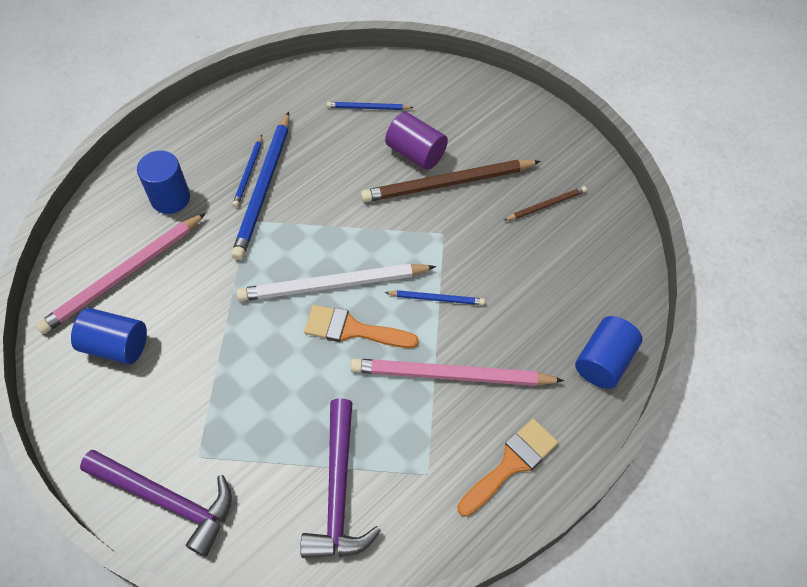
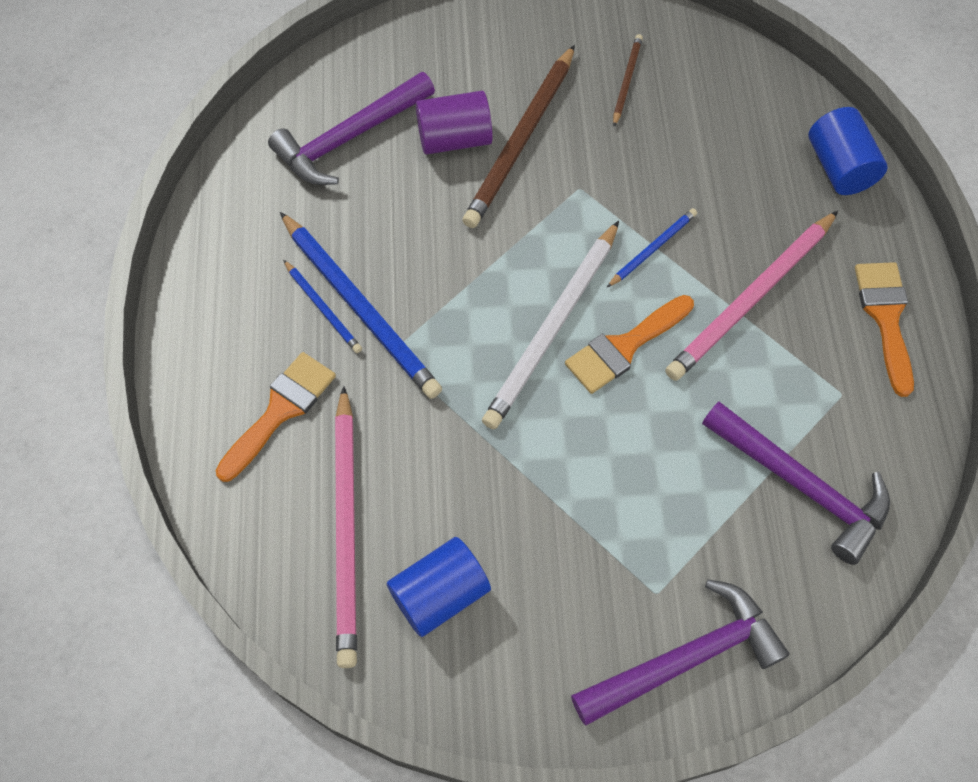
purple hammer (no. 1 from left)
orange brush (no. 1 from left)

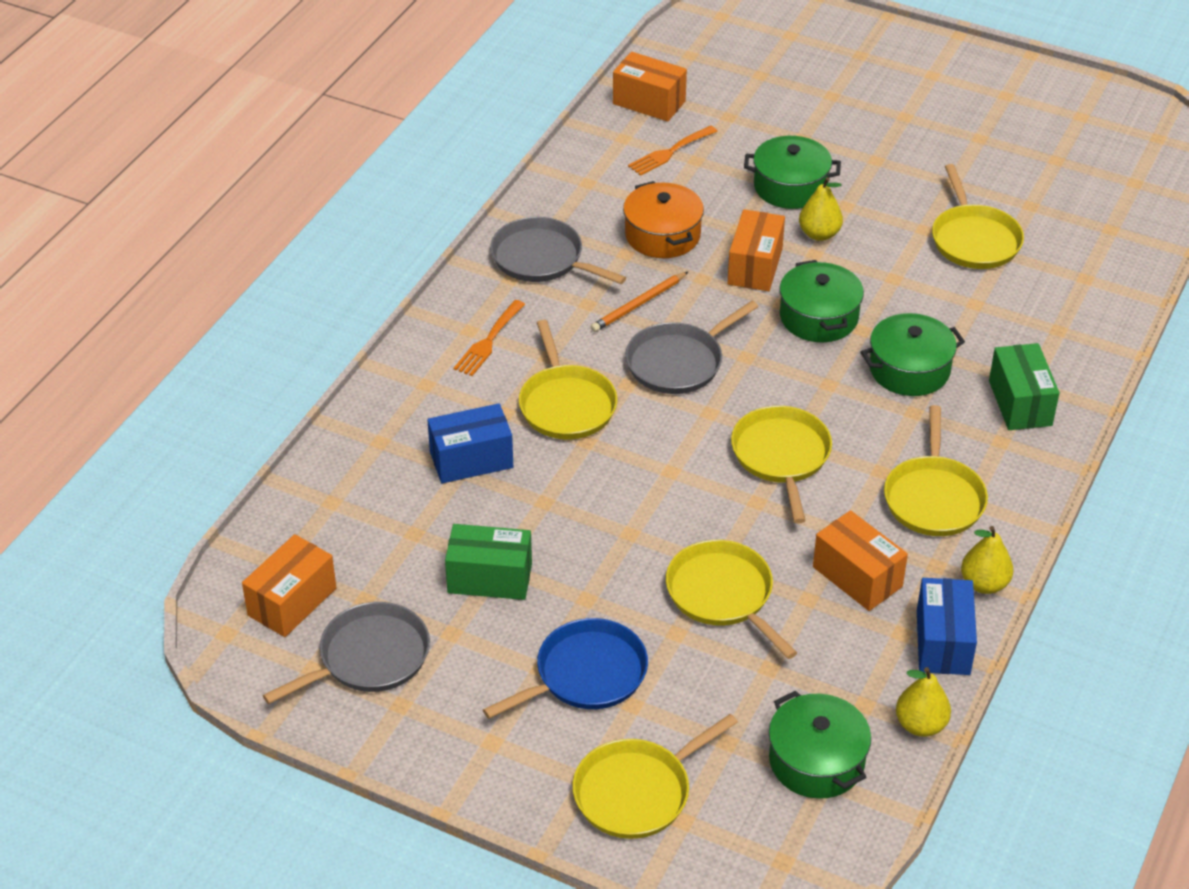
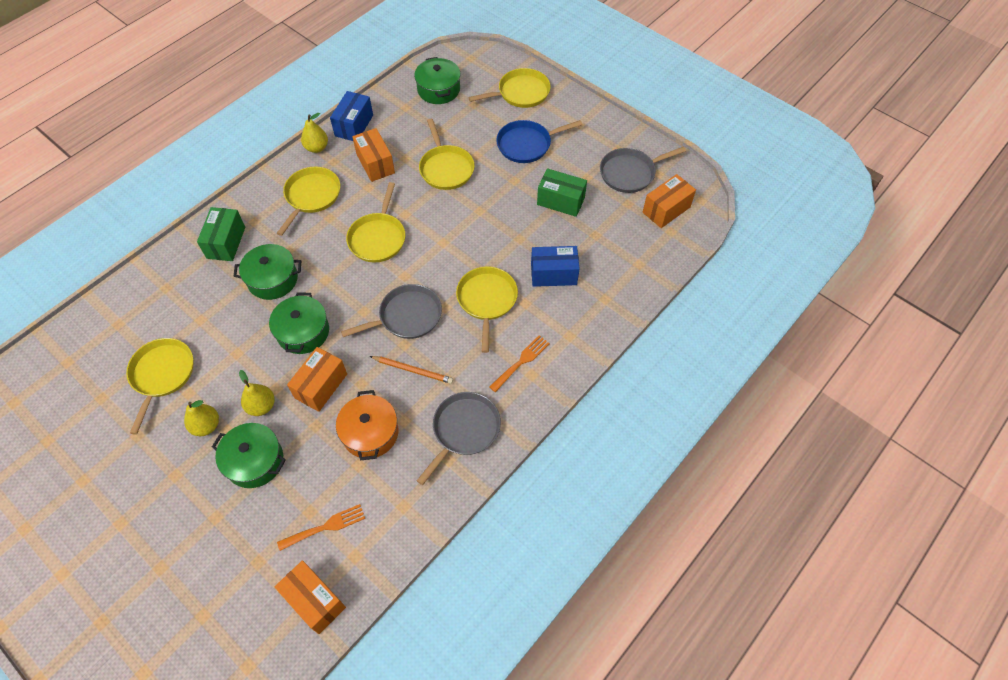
grey pan (no. 2 from left)
orange pencil
yellow pear (no. 1 from left)

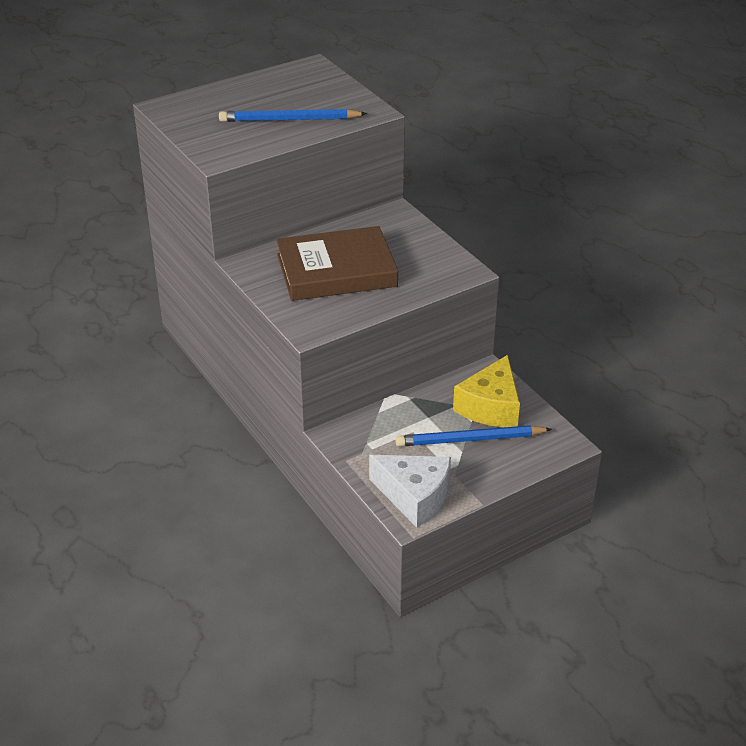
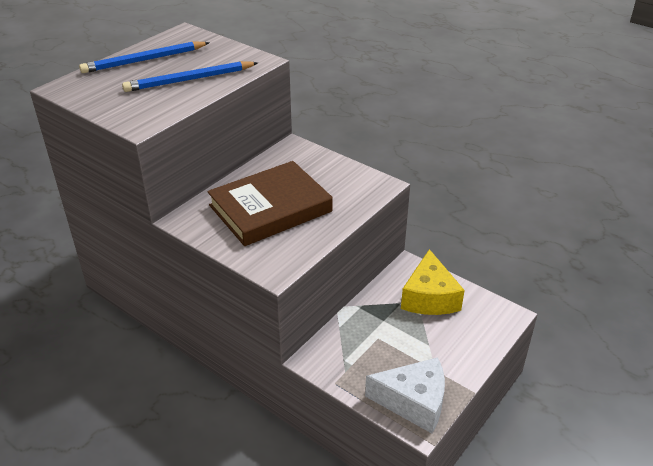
blue pencil (no. 1 from left)

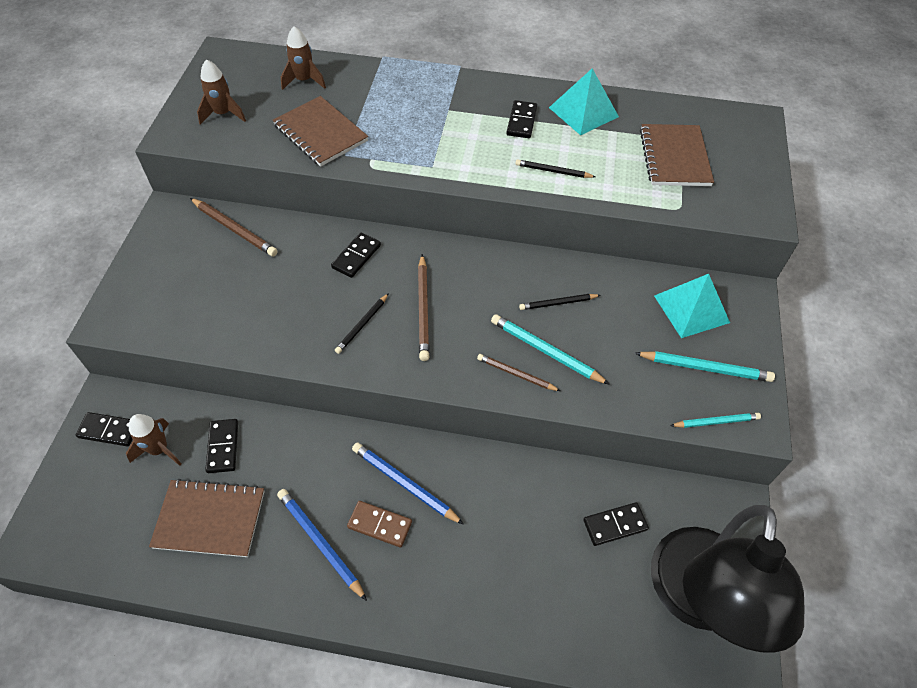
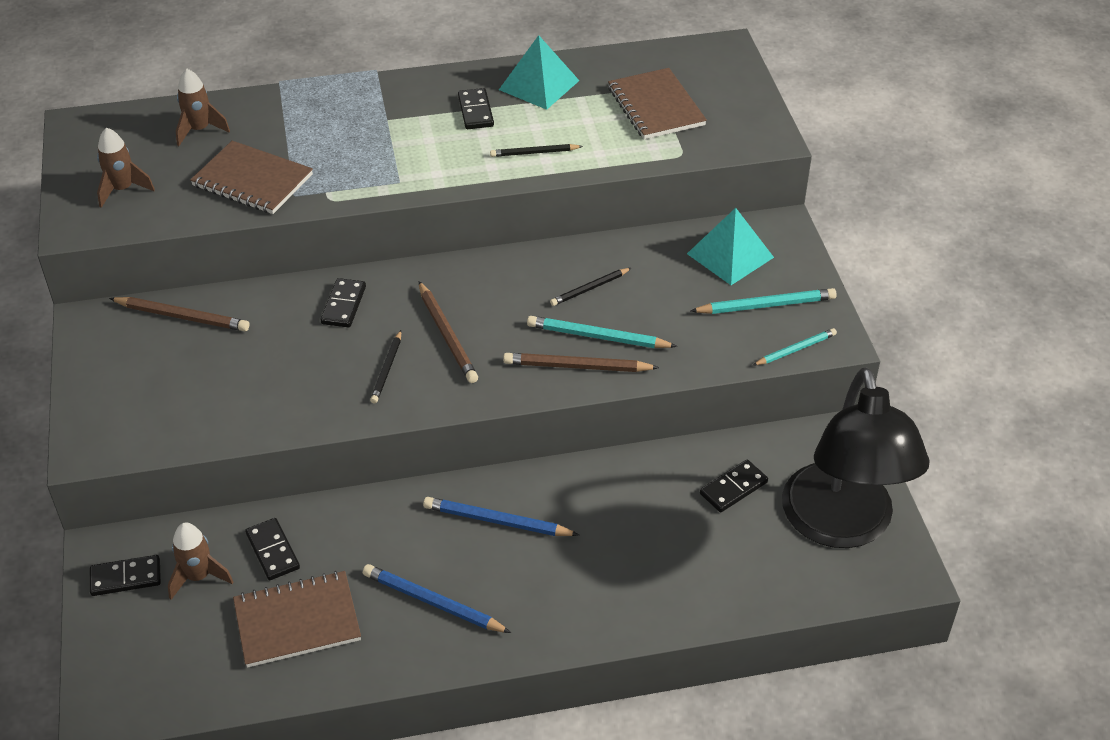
brown pencil (no. 3 from left)
brown domino

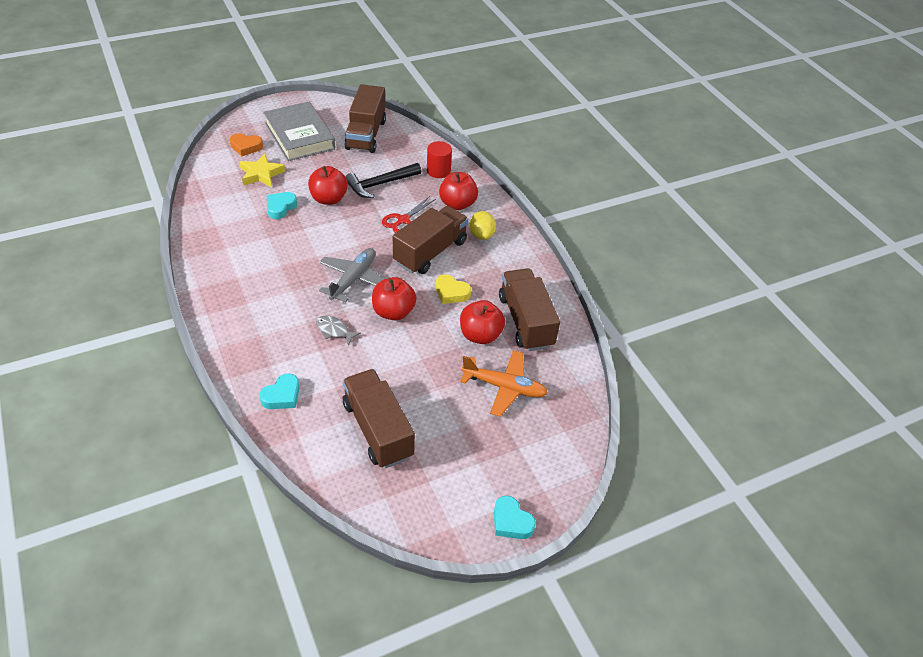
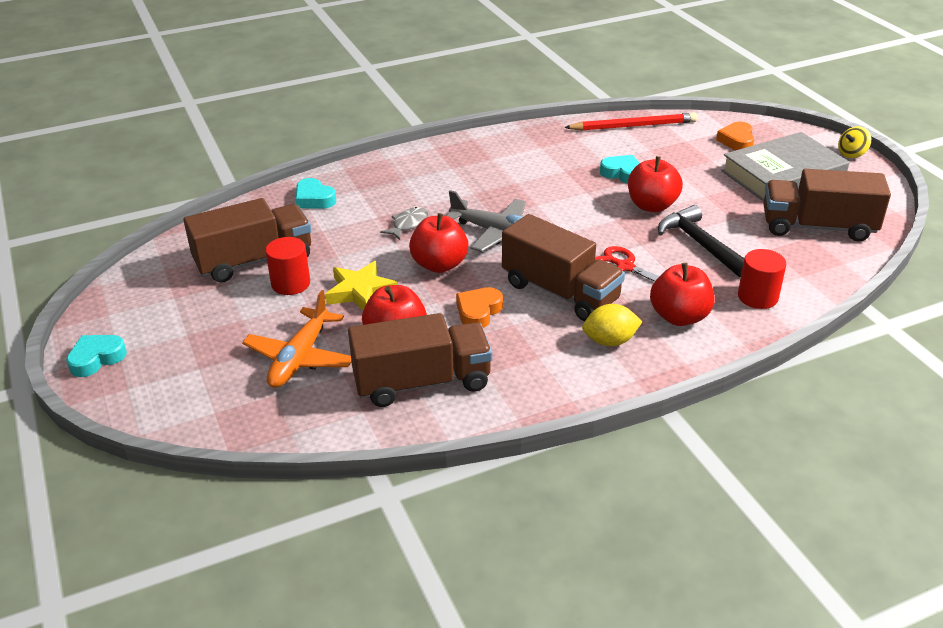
yellow star
orange heart (no. 1 from left)
red pencil
yellow spinning top
red cylinder (no. 1 from left)

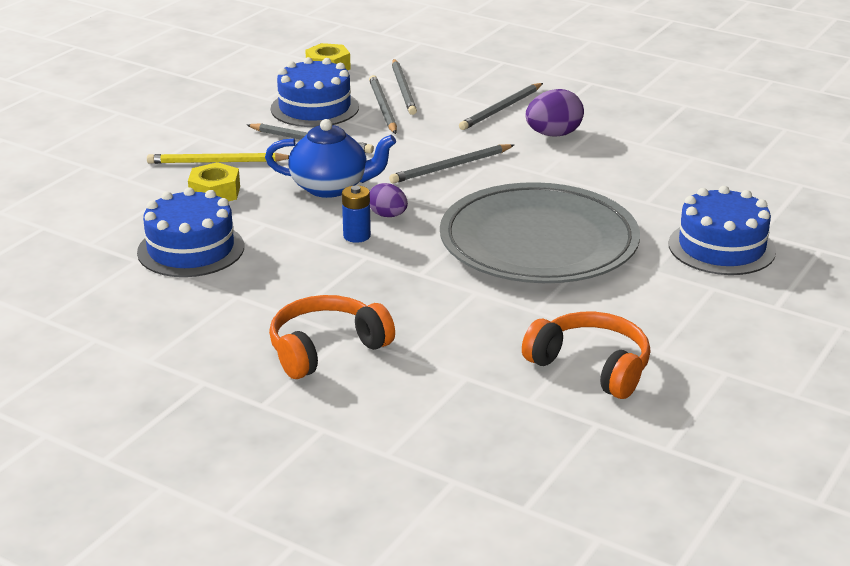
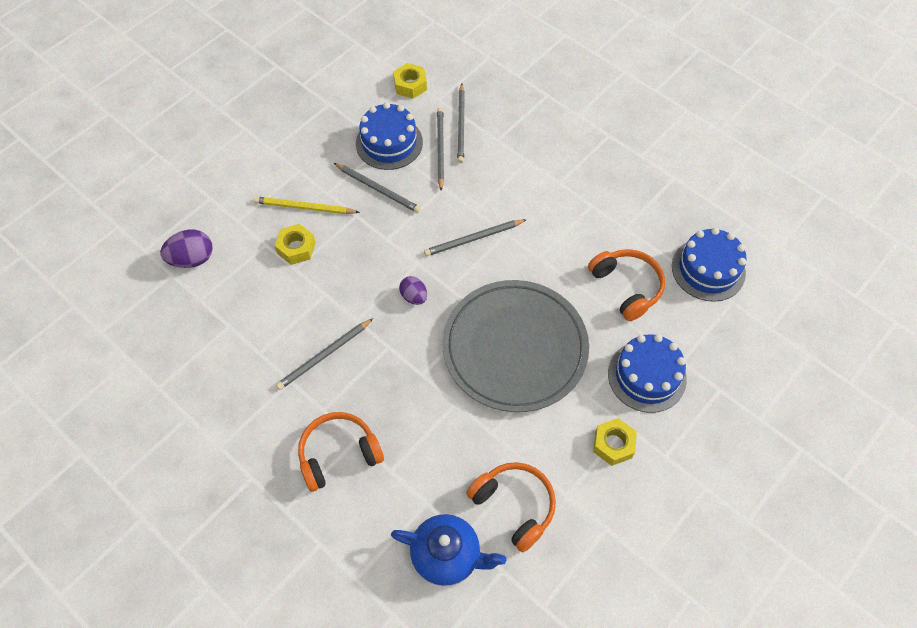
grey pencil (no. 1 from left)
purple egg (no. 1 from left)
blue teapot
blue battery
blue cake (no. 3 from left)
orange headphones (no. 3 from left)
yellow nut (no. 3 from left)

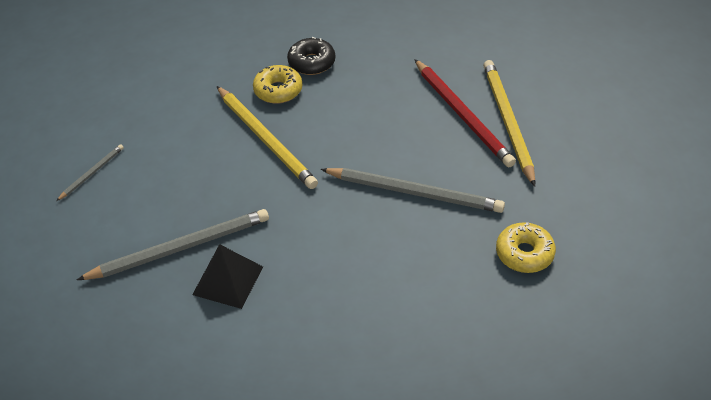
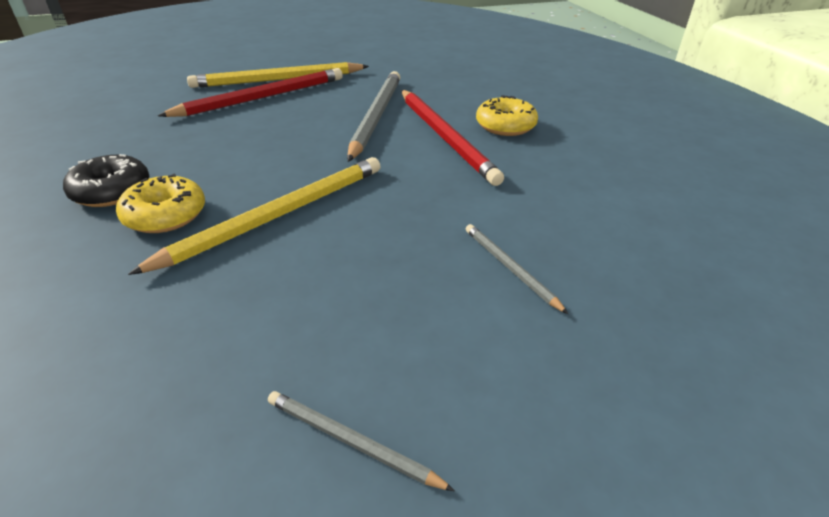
grey pencil (no. 3 from left)
yellow donut (no. 2 from left)
black pyramid
red pencil (no. 2 from left)

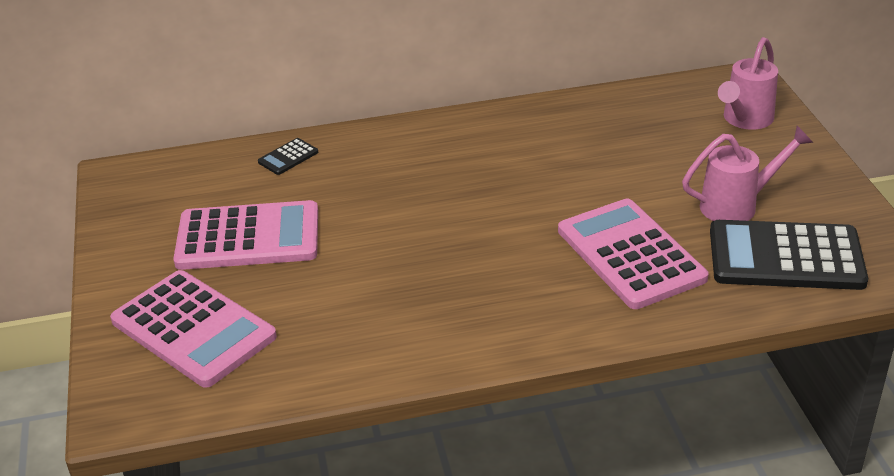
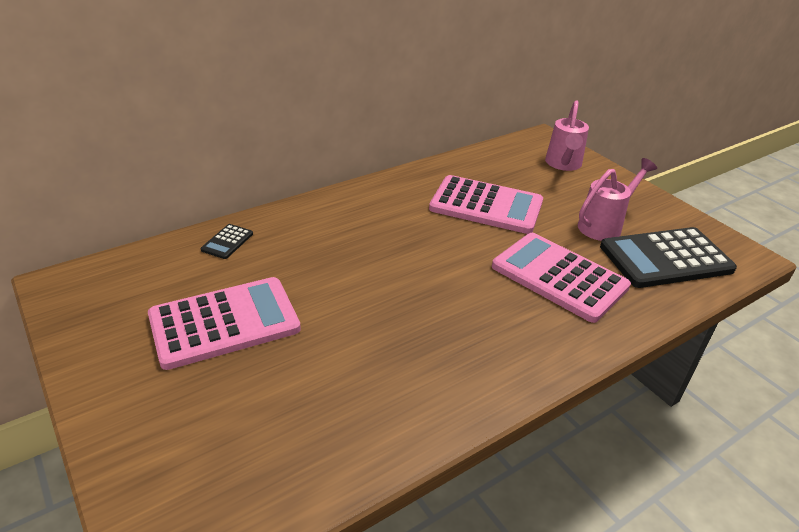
pink calculator (no. 2 from left)

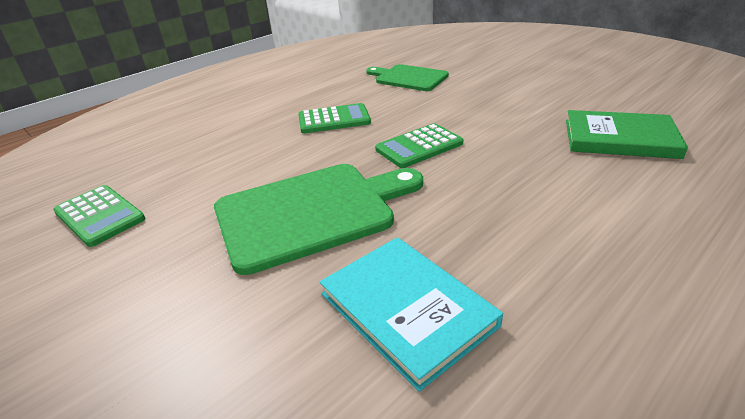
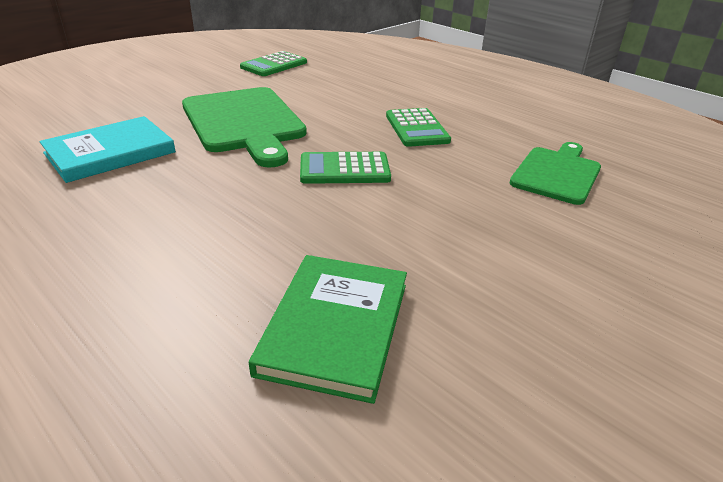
green calculator (no. 2 from left)

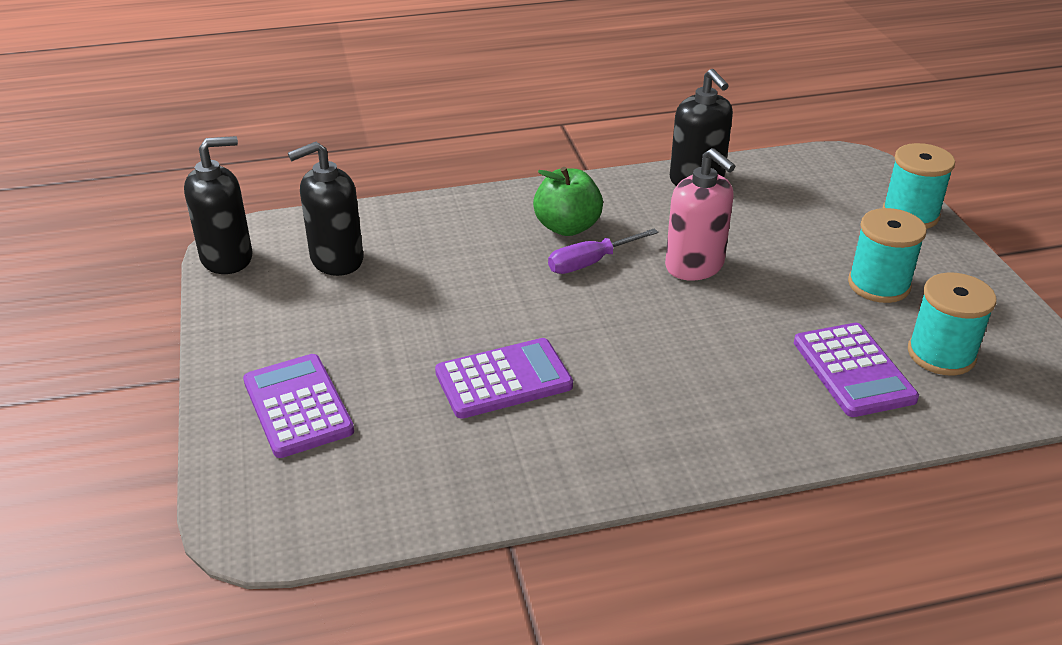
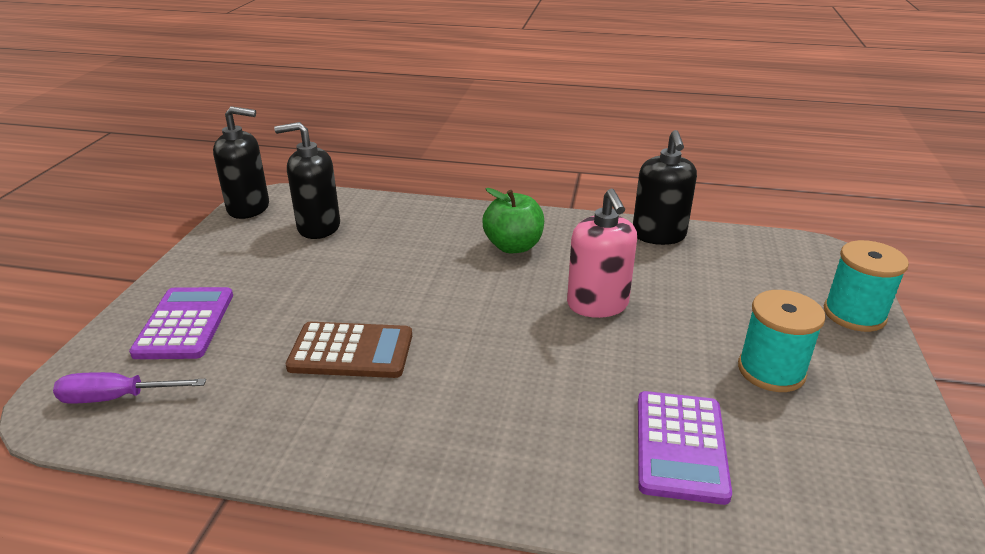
purple screwdriver
turquoise spool (no. 3 from left in the first image)
brown calculator

